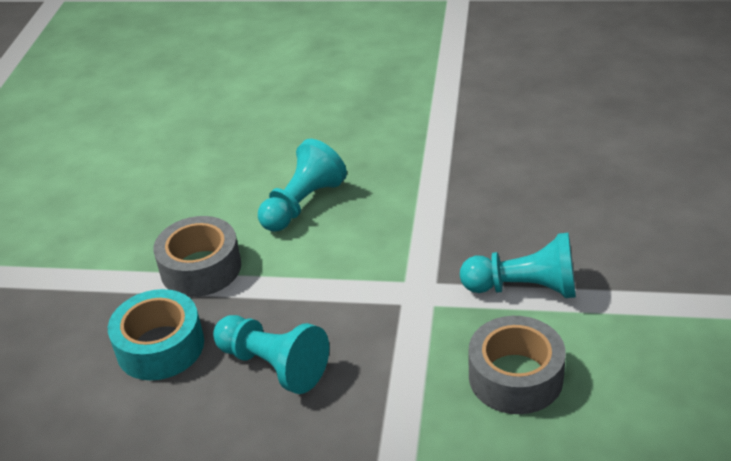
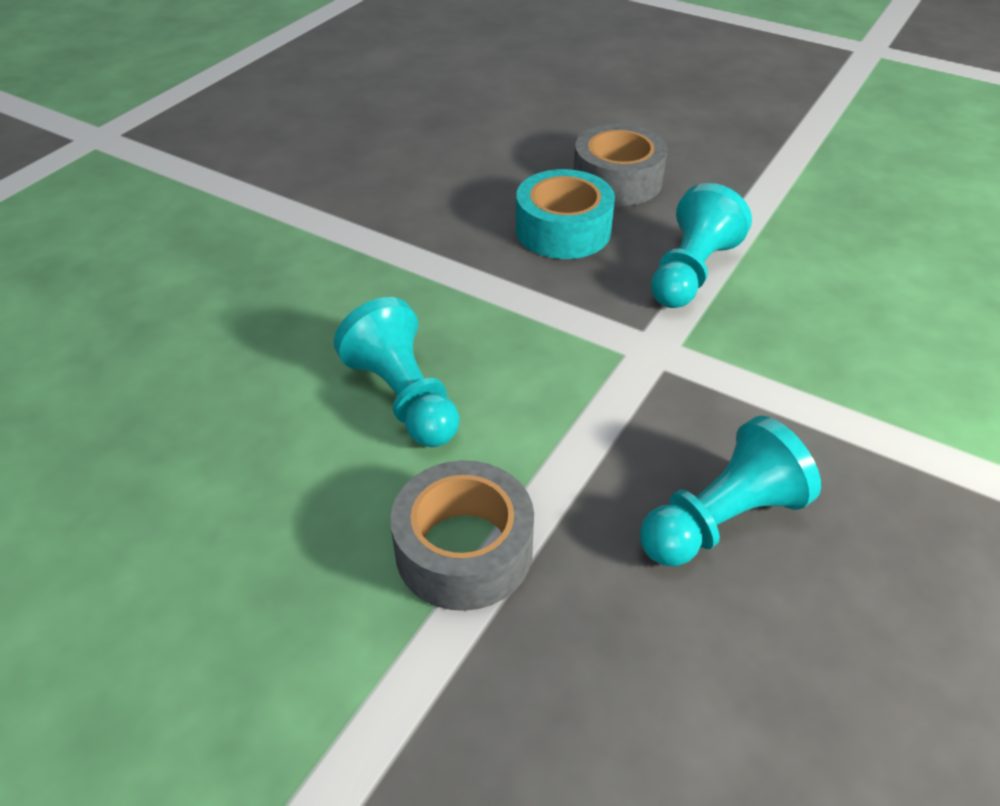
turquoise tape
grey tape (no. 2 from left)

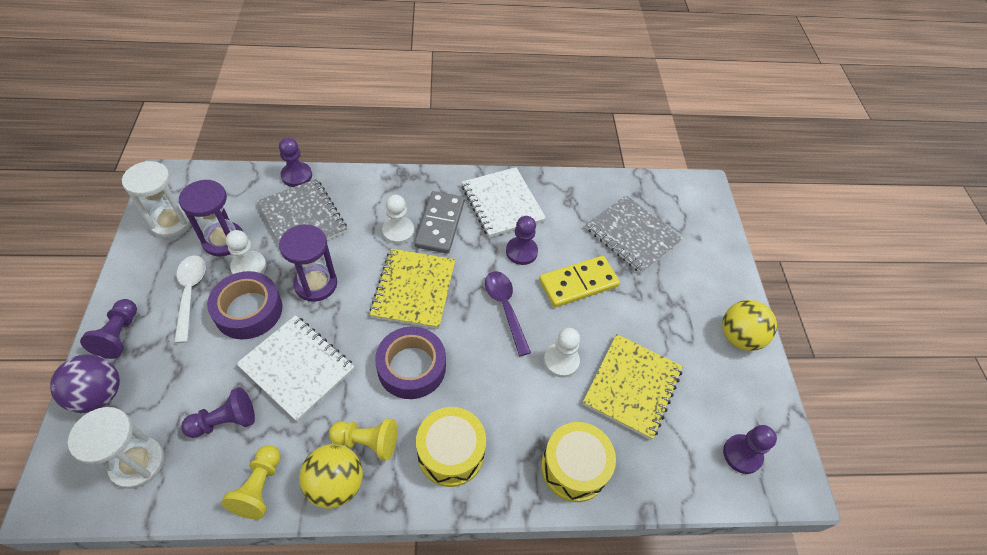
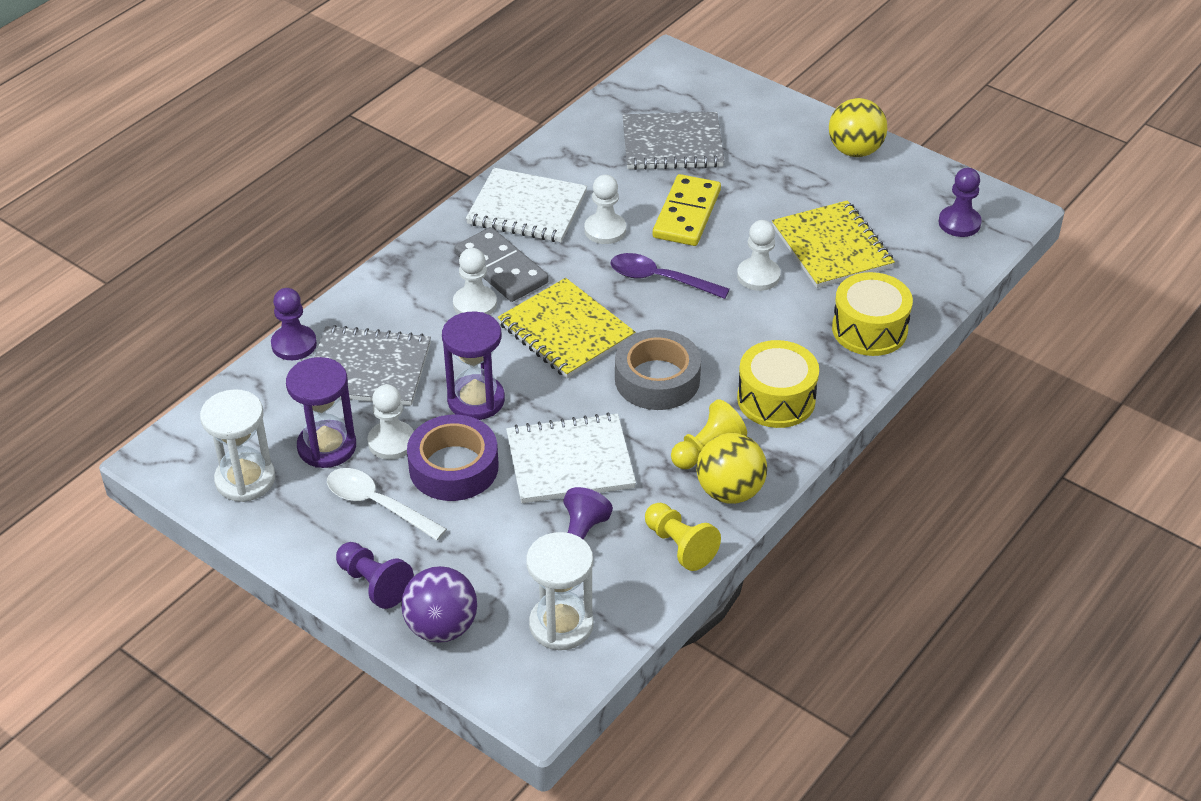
white pawn (no. 3 from left)
grey tape

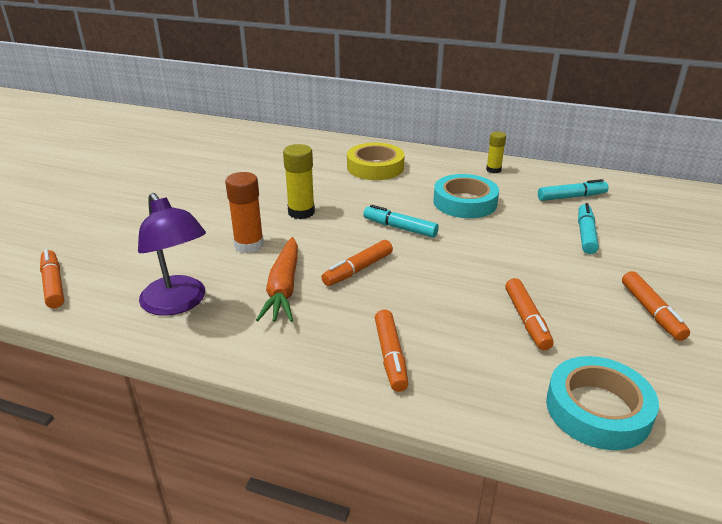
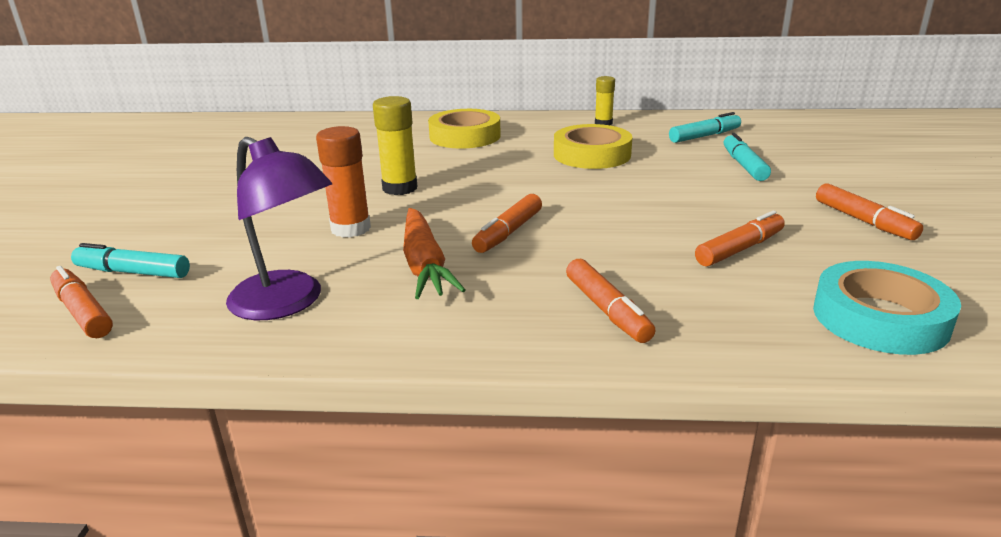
yellow tape (no. 2 from left)
turquoise marker (no. 1 from left)
orange marker (no. 4 from left)

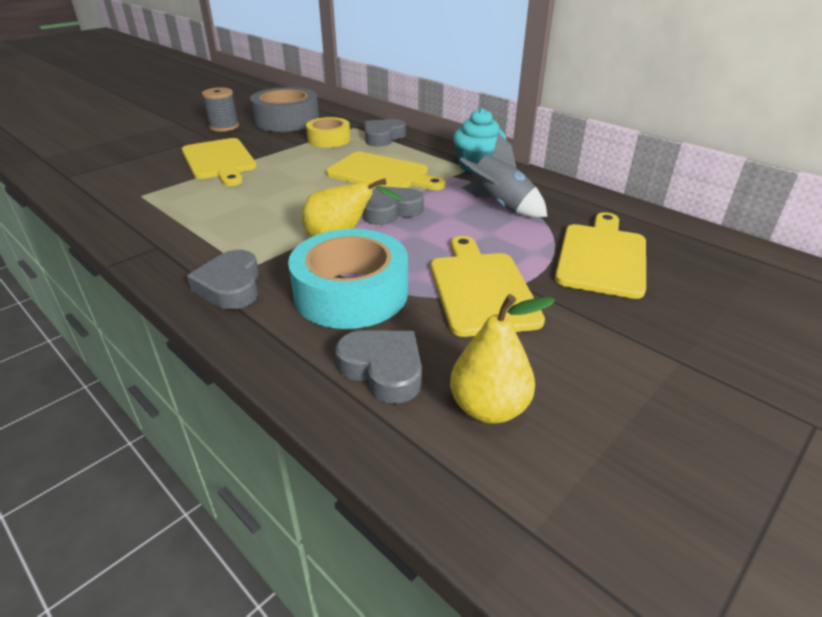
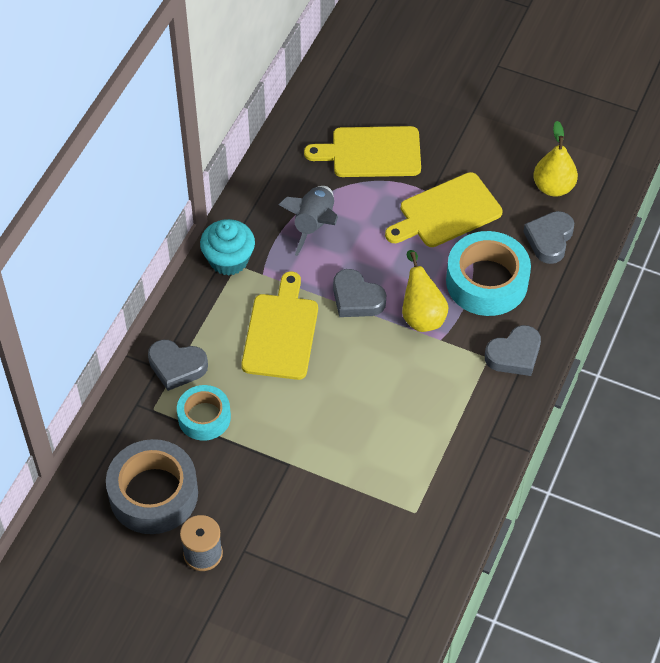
turquoise tape (no. 1 from left)
yellow cutting board (no. 1 from left in the first image)

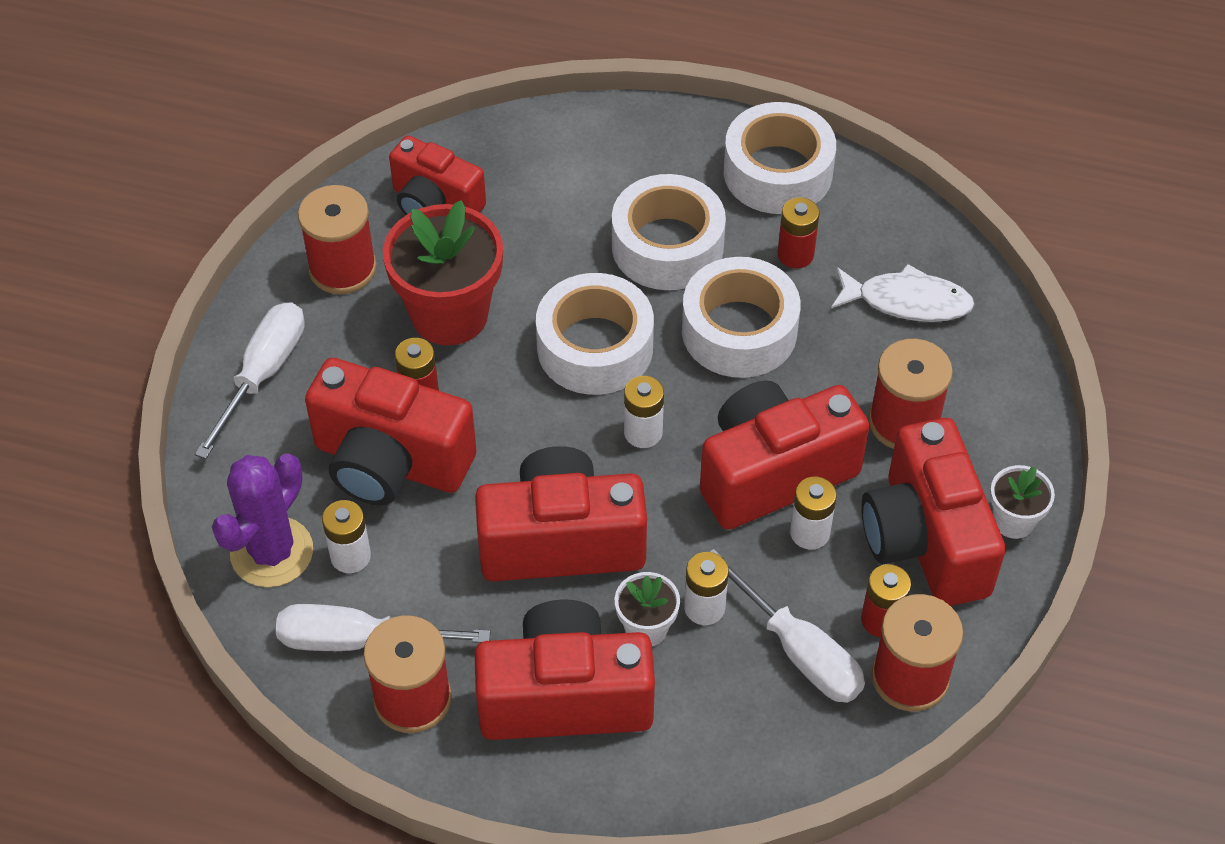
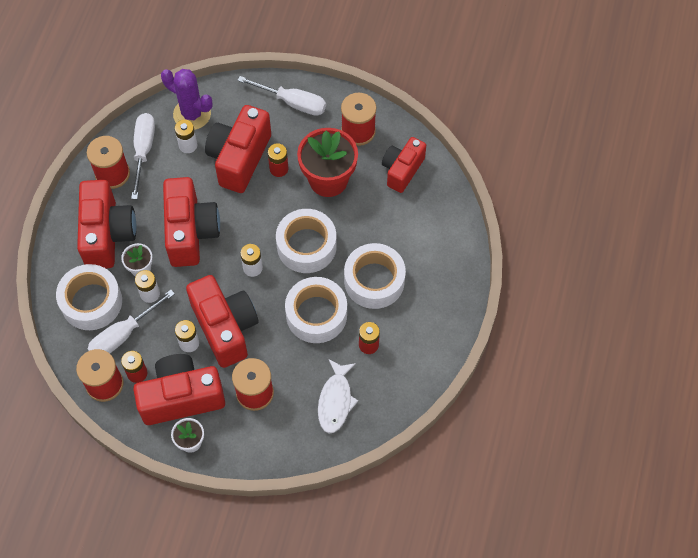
white tape (no. 1 from left)

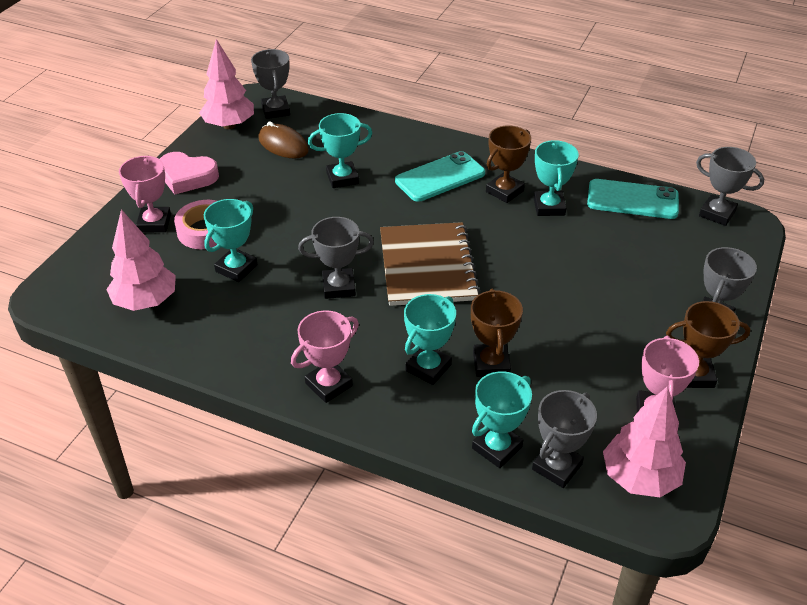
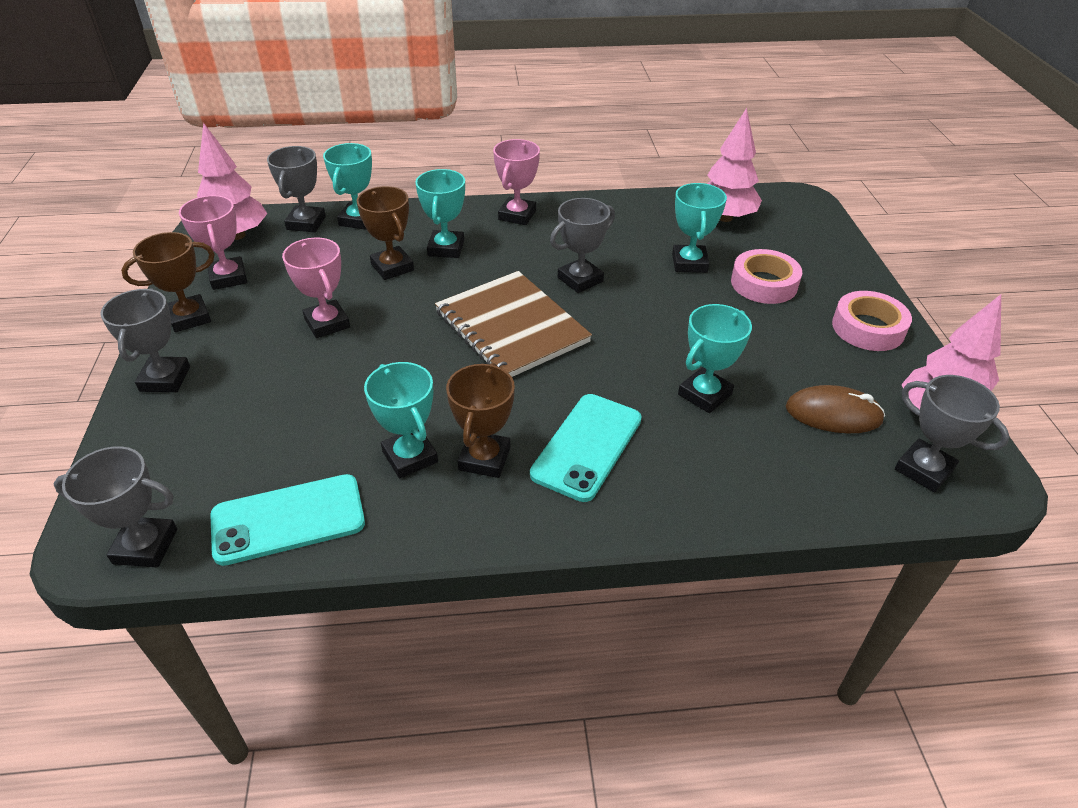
pink tape (no. 2 from left)
pink trophy (no. 2 from left)

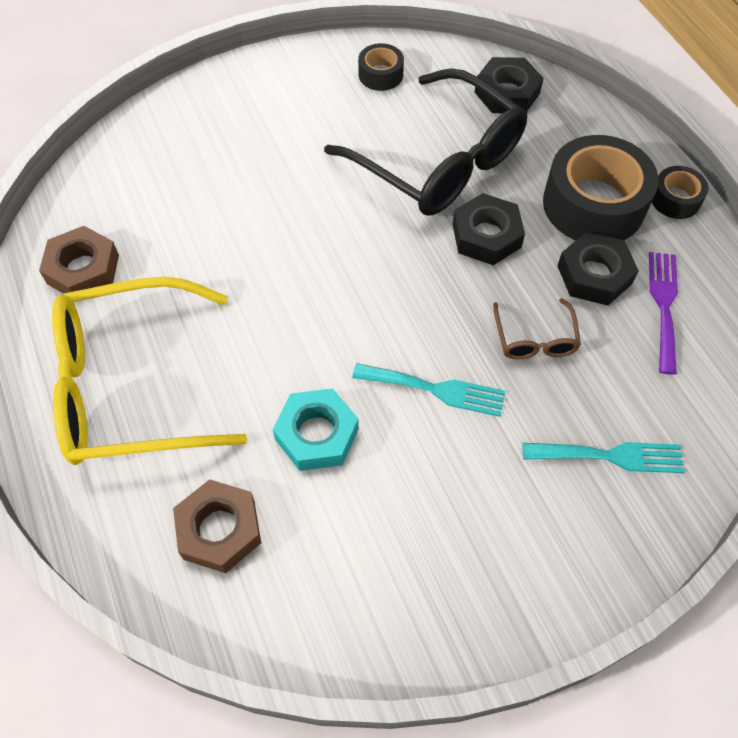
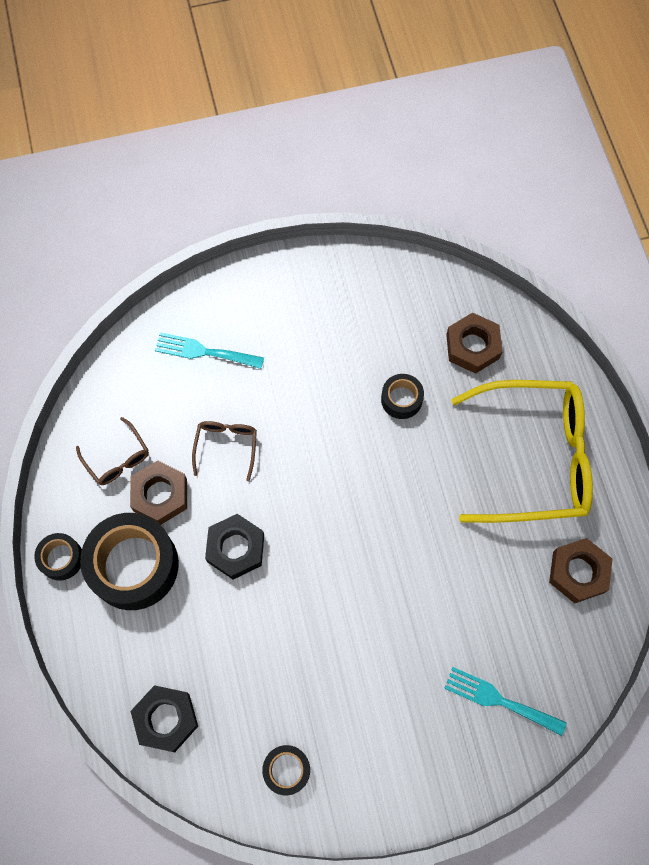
black glasses
brown nut (no. 1 from left)
brown glasses (no. 1 from left)
turquoise fork (no. 2 from left)
black tape (no. 4 from left)

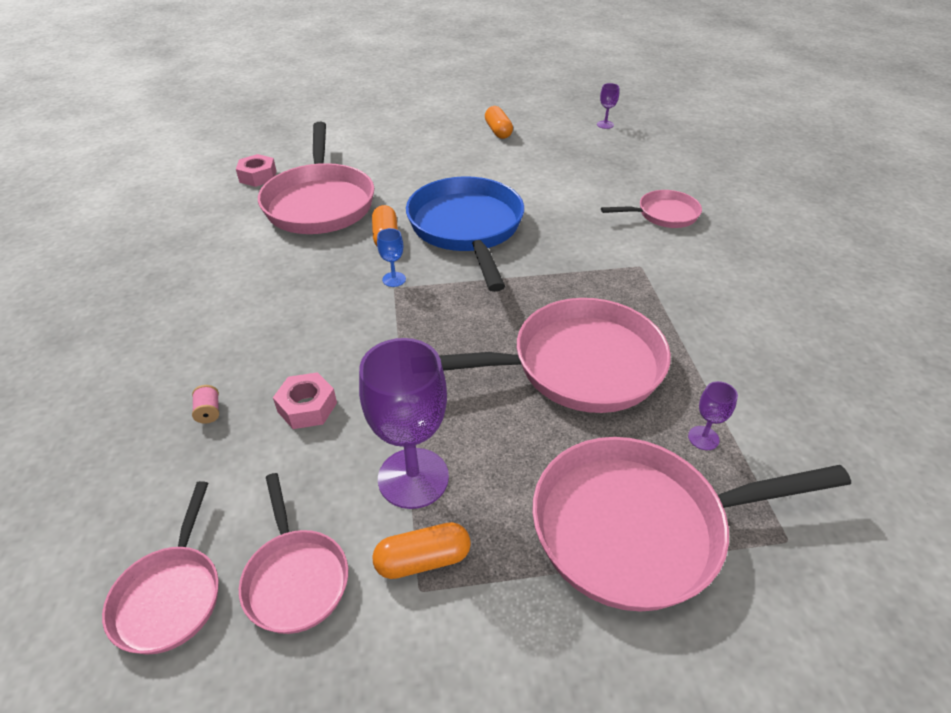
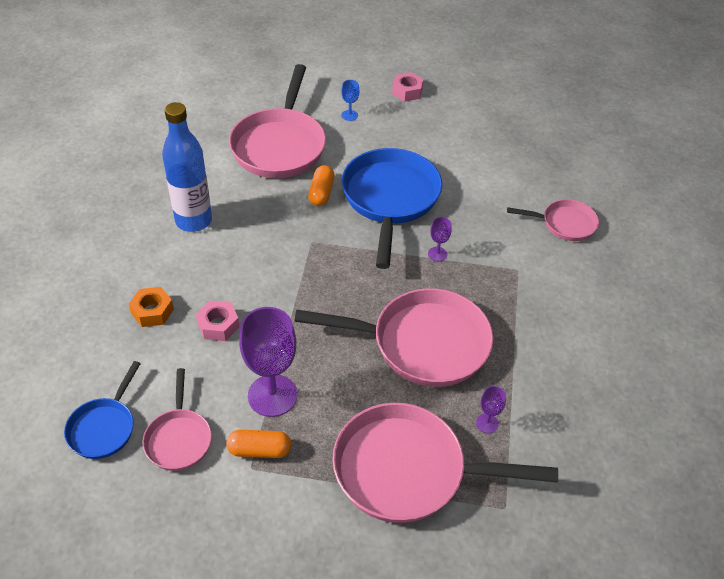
purple goblet (no. 2 from left)
orange capsule (no. 3 from left in the first image)
pink nut (no. 2 from left)
blue goblet
orange nut
blue pan (no. 1 from left)
blue bottle

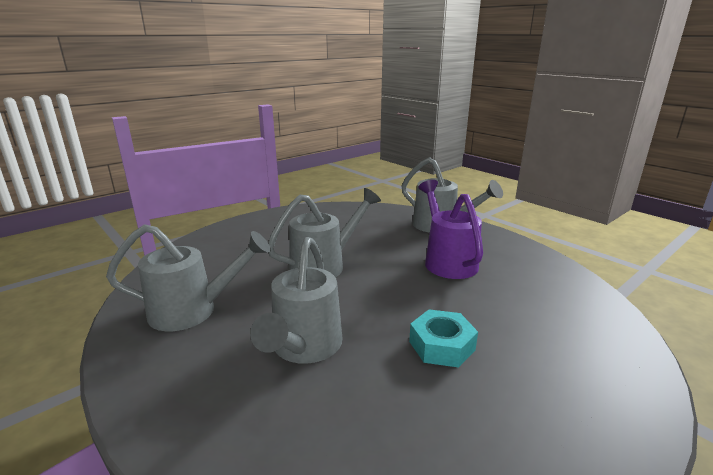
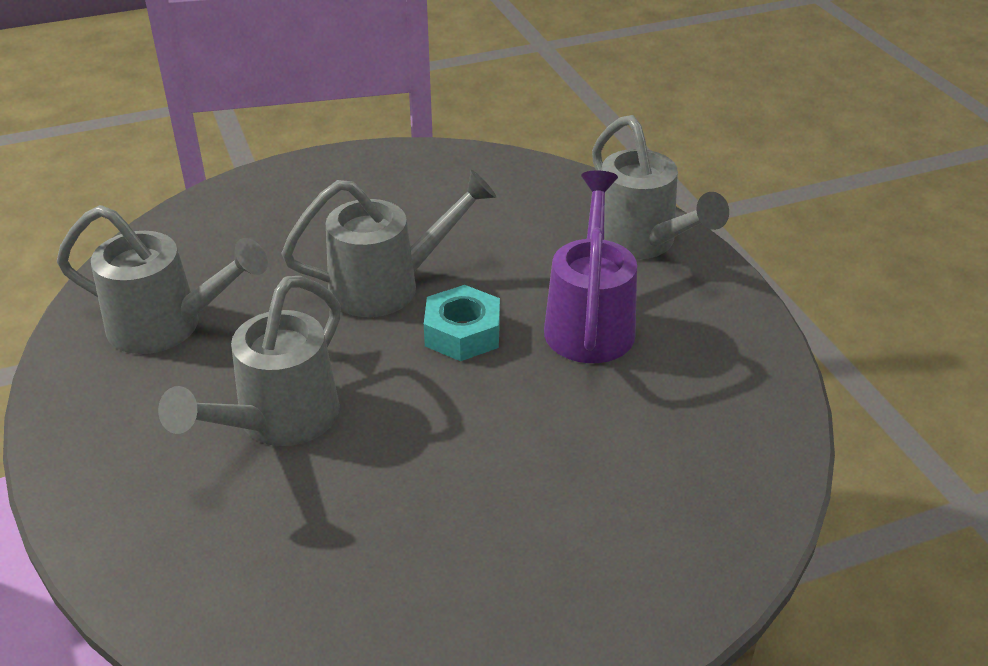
turquoise nut

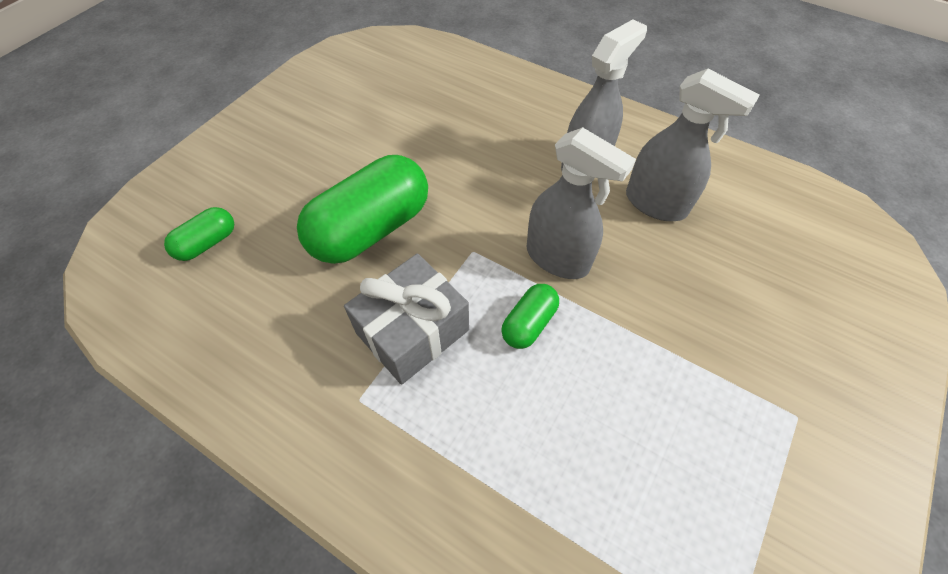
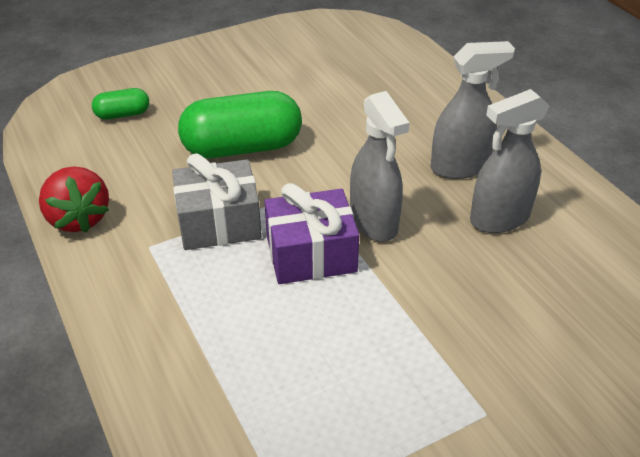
grey spray bottle (no. 3 from left)
purple gift
red strawberry

